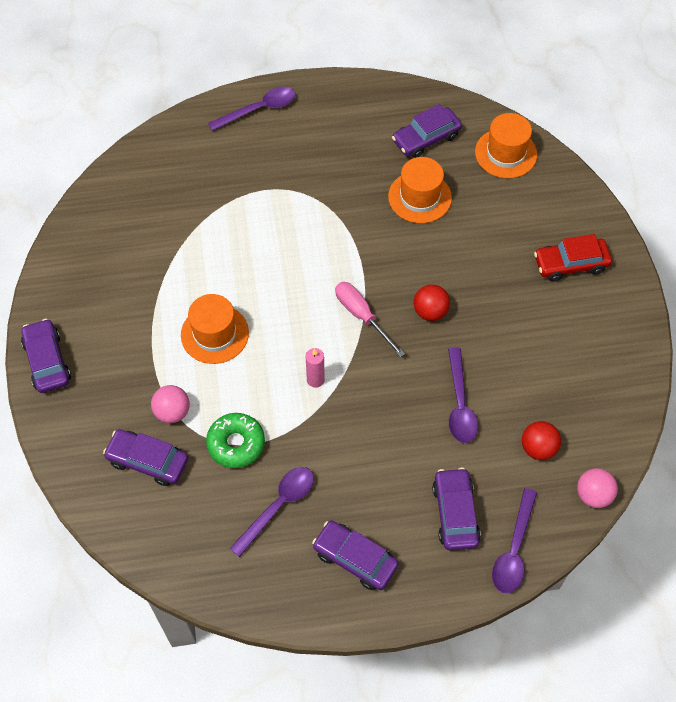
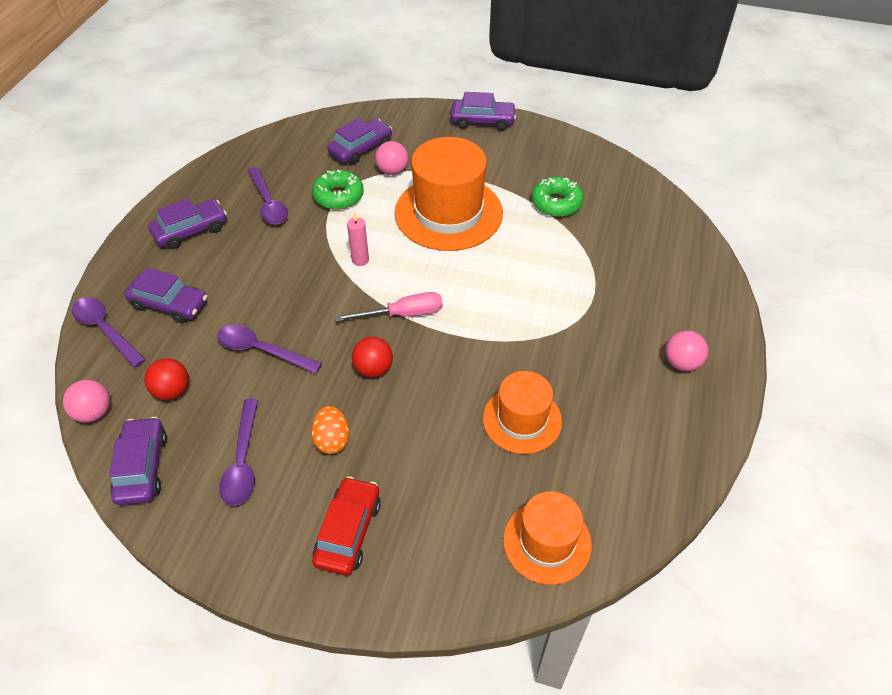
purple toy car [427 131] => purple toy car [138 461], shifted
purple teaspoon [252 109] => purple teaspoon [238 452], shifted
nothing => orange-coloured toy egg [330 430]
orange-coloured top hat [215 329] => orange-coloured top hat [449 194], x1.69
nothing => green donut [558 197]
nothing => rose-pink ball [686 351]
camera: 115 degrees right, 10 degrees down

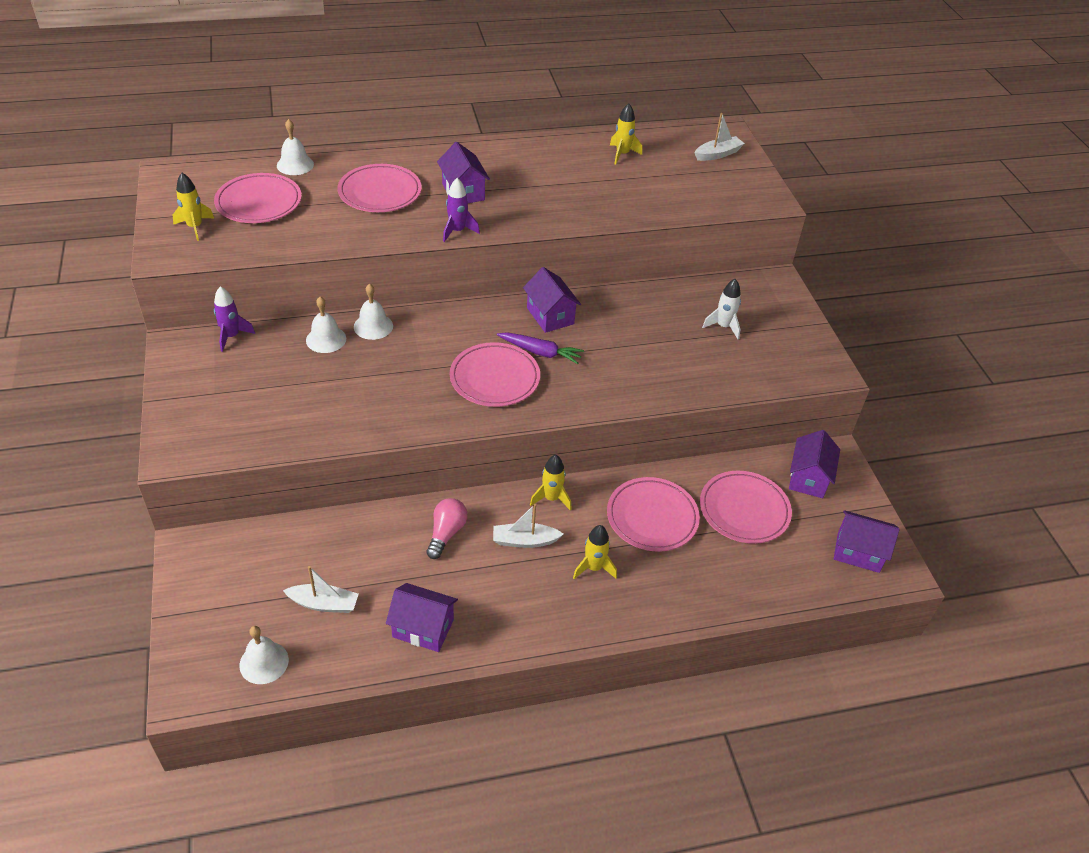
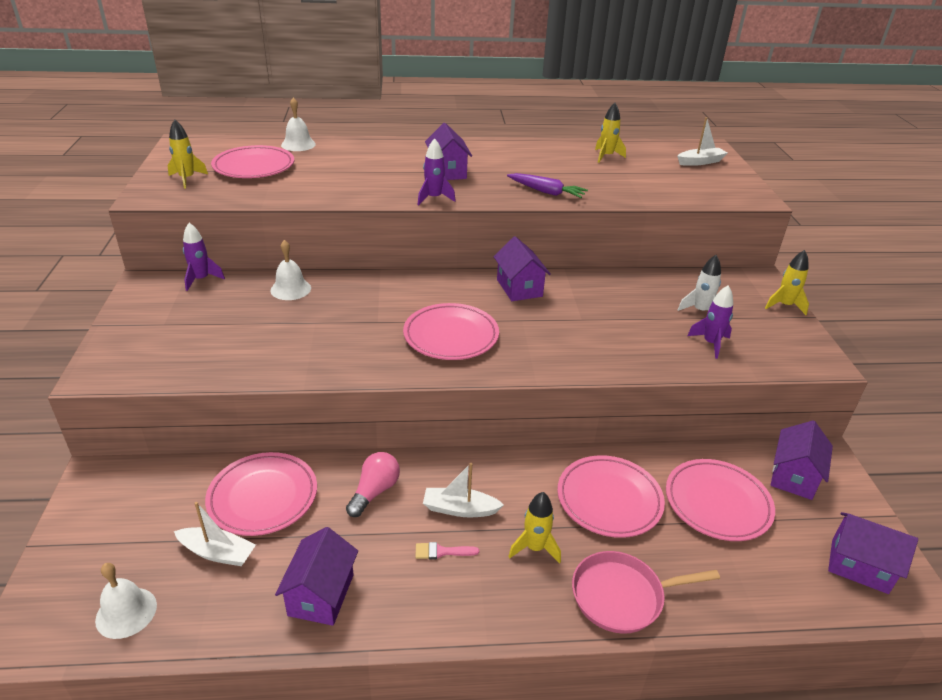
rose-pink dinner plate [380 188] => rose-pink dinner plate [261 494], shifted
purple toy house [422 617] => purple toy house [316 576], 75 degrees clockwise
nothing => rose-pink brush [447 550]
purple carrot [540 348] => purple carrot [547 185], shifted
nothing => rose-pink skillet [646 592]
nothing => purple toy rocket [710 322]
yellow toy rocket [551 483] => yellow toy rocket [787 282], shifted
white school bell [373 312] => nothing
camera: 10 degrees right, 10 degrees down

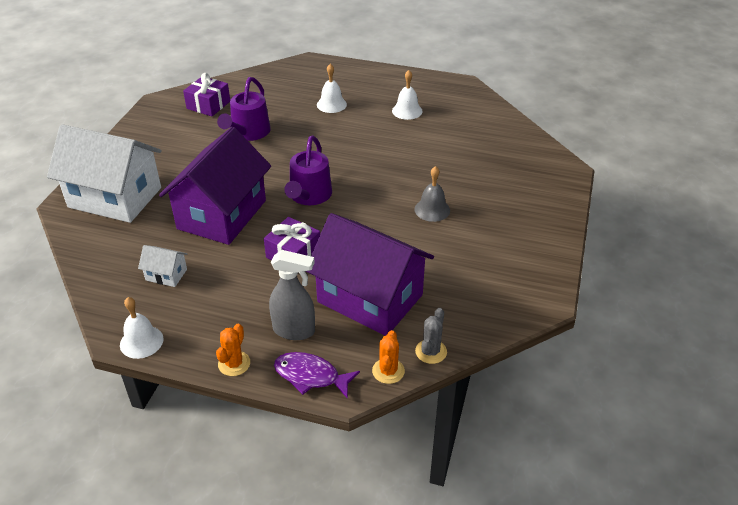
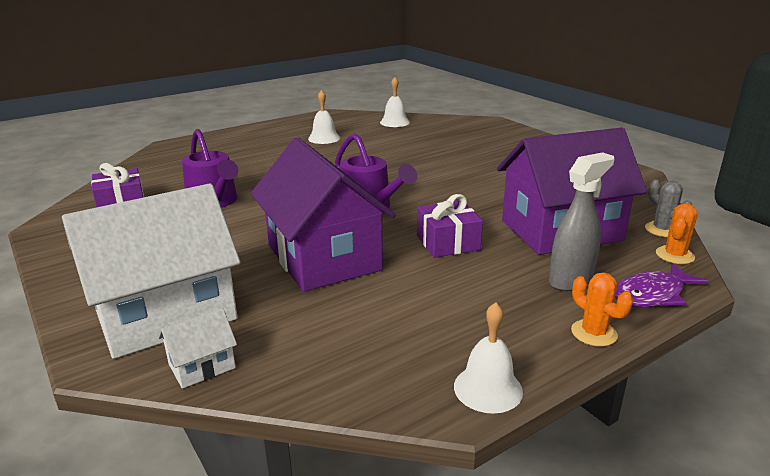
white toy house [162 266] => white toy house [197 348], shifted
white school bell [332 88] => white school bell [395 102], shifted
orange-coloured cactus [388 357] => orange-coloured cactus [676 233], 75 degrees clockwise
gray school bell [432 194] => nothing
camera: 50 degrees left, 15 degrees down

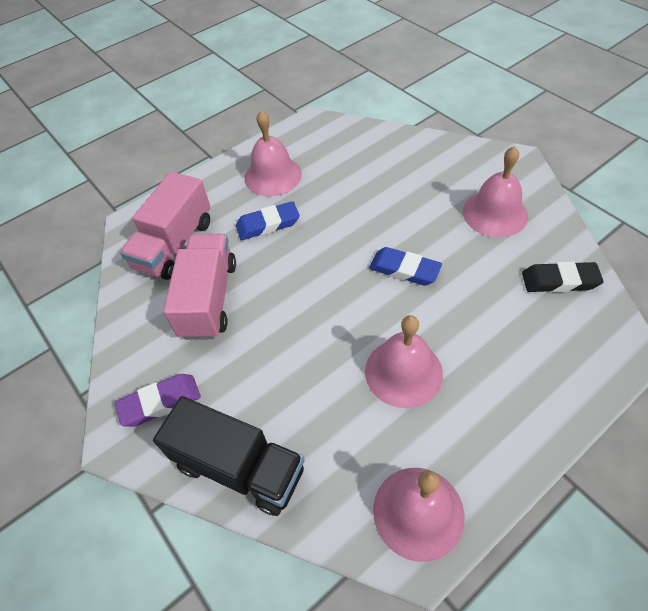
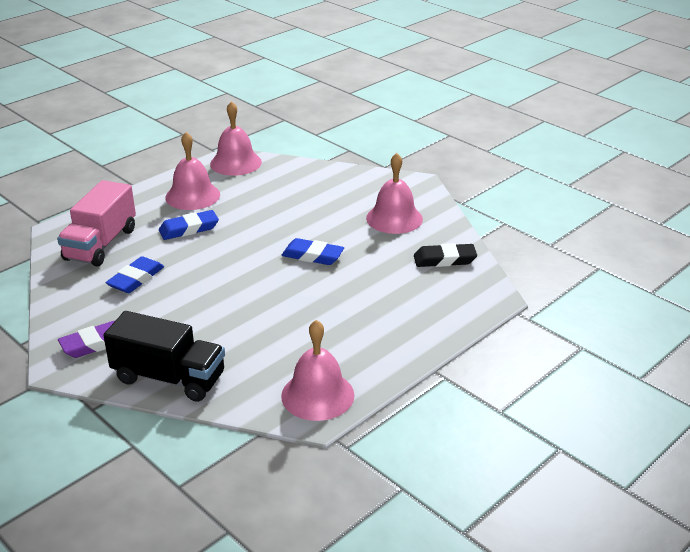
rose-pink toy truck [199 287] => blue gum eraser [135 274]
rose-pink school bell [404 361] => rose-pink school bell [236 138], shifted
camera: 10 degrees left, 20 degrees down

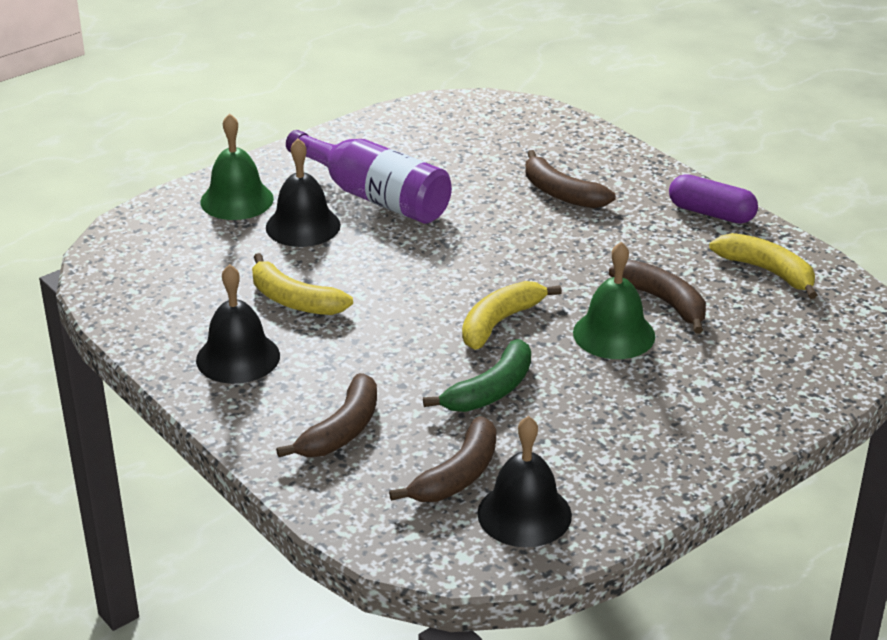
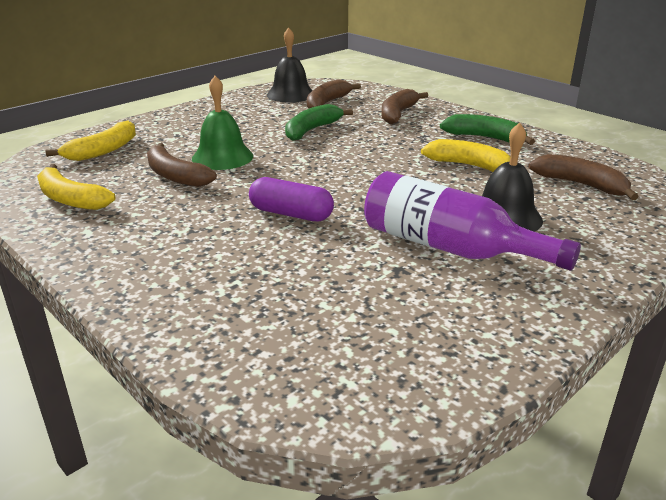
yellow toy banana [512 315] => yellow toy banana [91 141], shifted
purple capsule [713 199] => purple capsule [291 199], shifted
ebony school bell [238 324] => green toy banana [487 129]
dark brown toy banana [570 179] => dark brown toy banana [583 177], shifted
green school bell [237 166] => nothing
camera: 175 degrees right, 5 degrees down

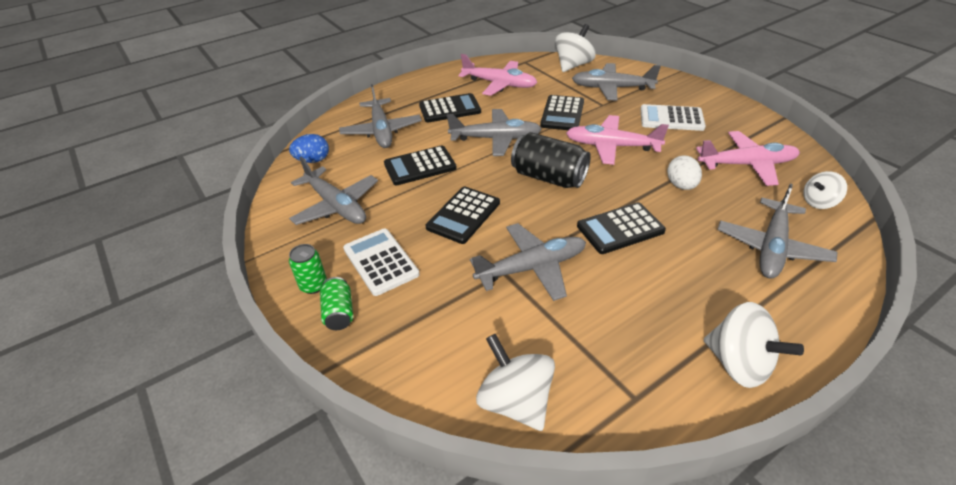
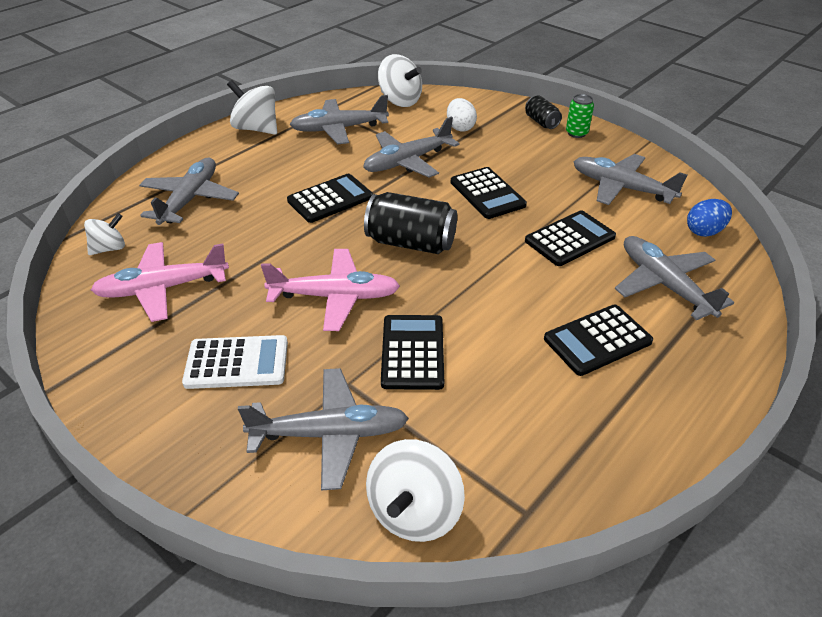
gray plane [494 132] => gray plane [339 119], shifted
white toy egg [684 173] => white toy egg [462 115], shifted
ebony calculator [462 215] => ebony calculator [489 193], 135 degrees clockwise
green can [336 303] => ebony can [543 112]
white calculator [381 262] => nothing
rose-pink plane [498 75] => nothing
camera: 165 degrees right, 0 degrees up

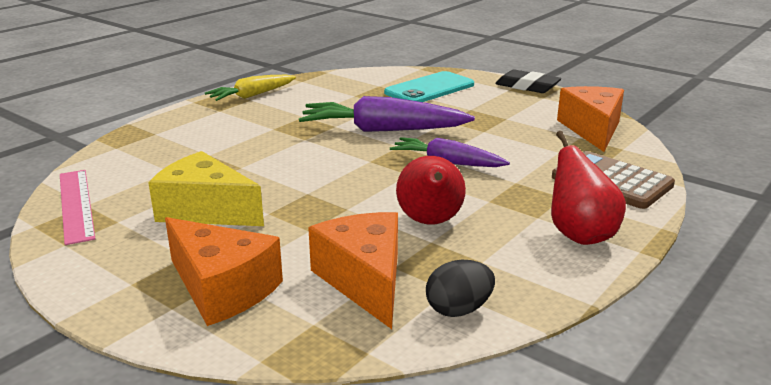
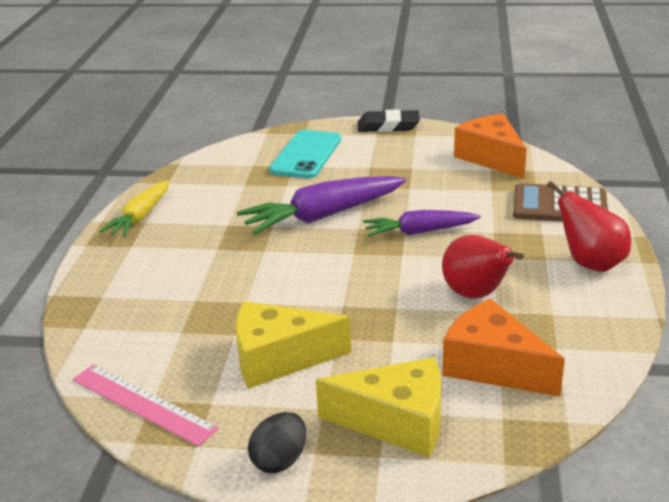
ebony toy egg [460 288] => ebony toy egg [277 442], shifted
orange-coloured cheese wedge [224 271] => yellow cheese wedge [379 407]
camera: 30 degrees left, 5 degrees up

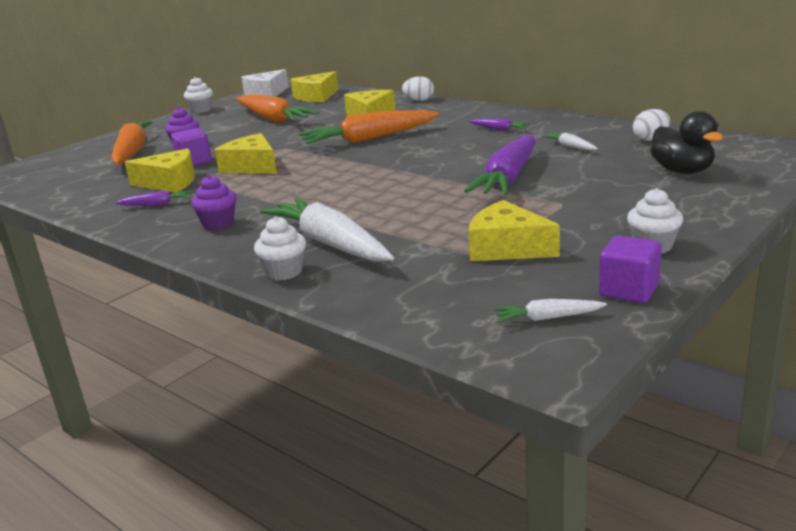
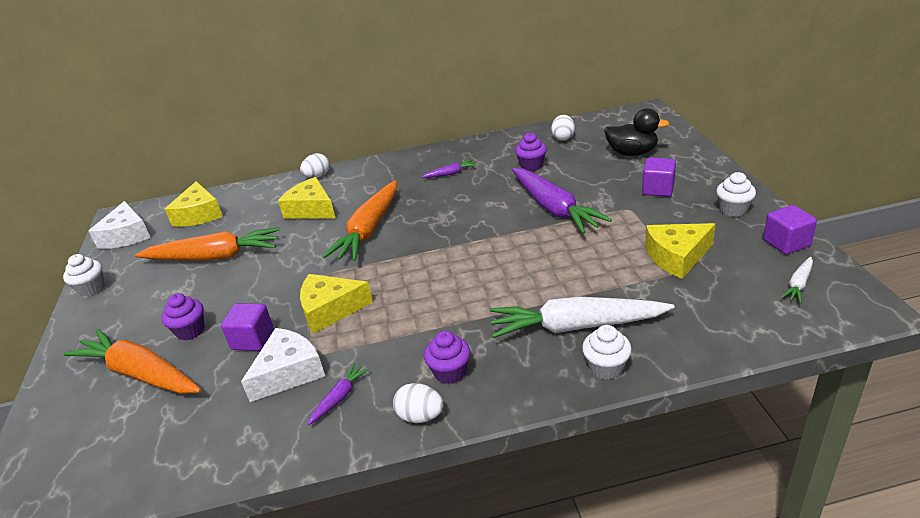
yellow cheese wedge [160 170] => white cheese wedge [283 365]
nothing => white toy egg [418 403]
white carrot [569 141] => purple muffin [531 152]
nothing => purple solid cube [659 177]
camera: 50 degrees left, 10 degrees up

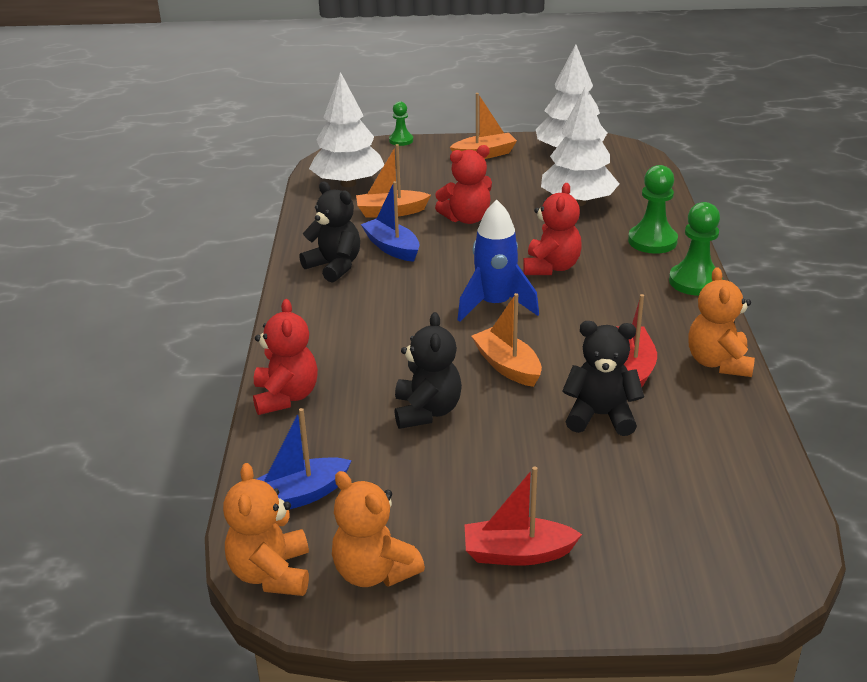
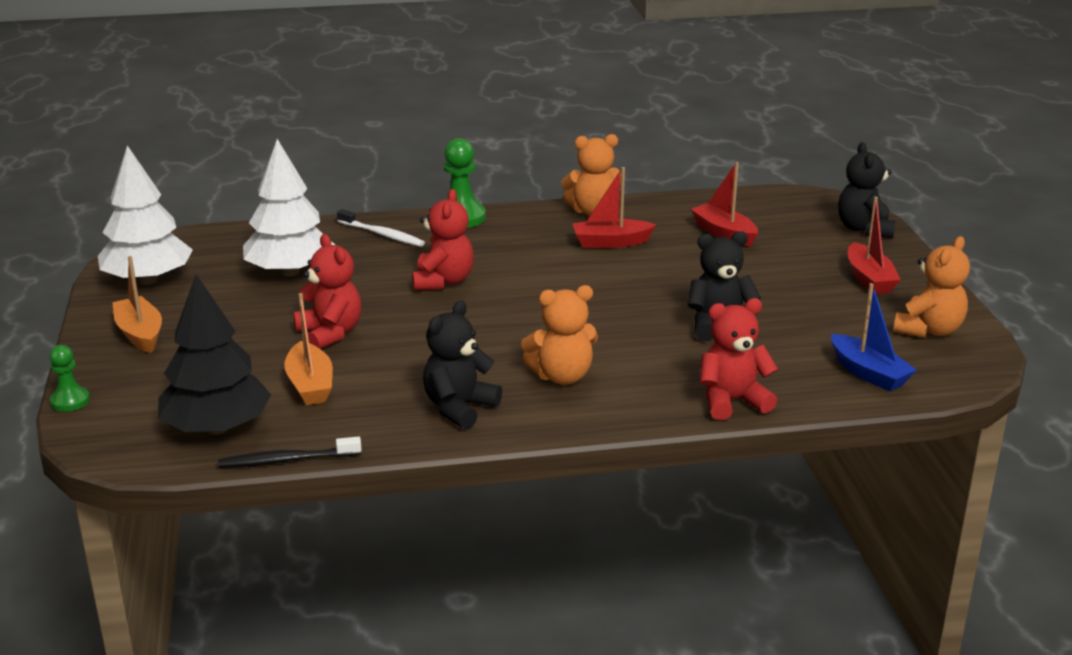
white tree [346 129] => ebony tree [214 354]
nothing => ebony tooth brush [290 452]
green chess pawn [653 209] => white tooth brush [381 228]
scarlet teddy bear [552 229] => scarlet teddy bear [443 240], 90 degrees clockwise
orange-coloured teddy bear [266 529] => orange-coloured teddy bear [559 335], shifted
nothing => scarlet boat [724 204]
ebony teddy bear [603 378] => ebony teddy bear [866 190], shifted
blue boat [390 221] => nothing
blue toy rocket [498 261] => nothing
orange-coloured boat [506 340] => nothing
camera: 100 degrees left, 5 degrees down

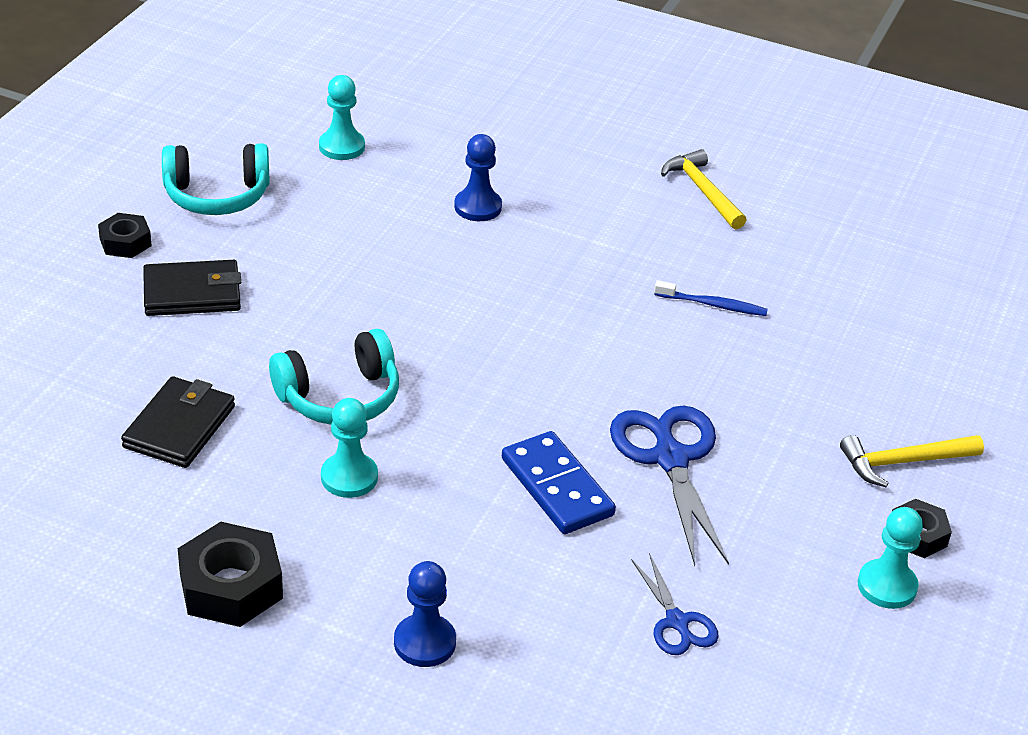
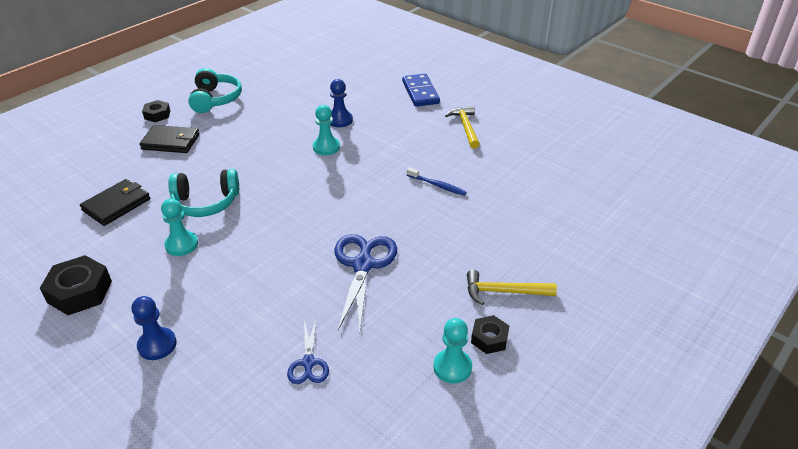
aqua headphones [216 179] => aqua headphones [215 90], 105 degrees counterclockwise
aqua chess pawn [342 117] => aqua chess pawn [326 130], shifted
blue domino piece [559 482] => blue domino piece [421 90], shifted
camera: 20 degrees right, 0 degrees up

